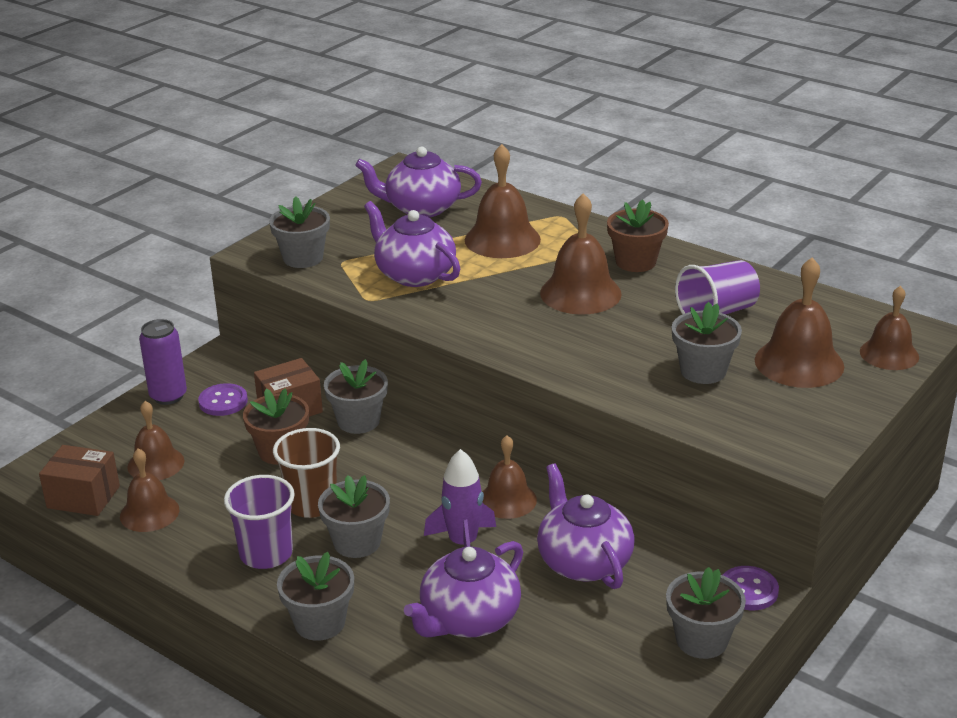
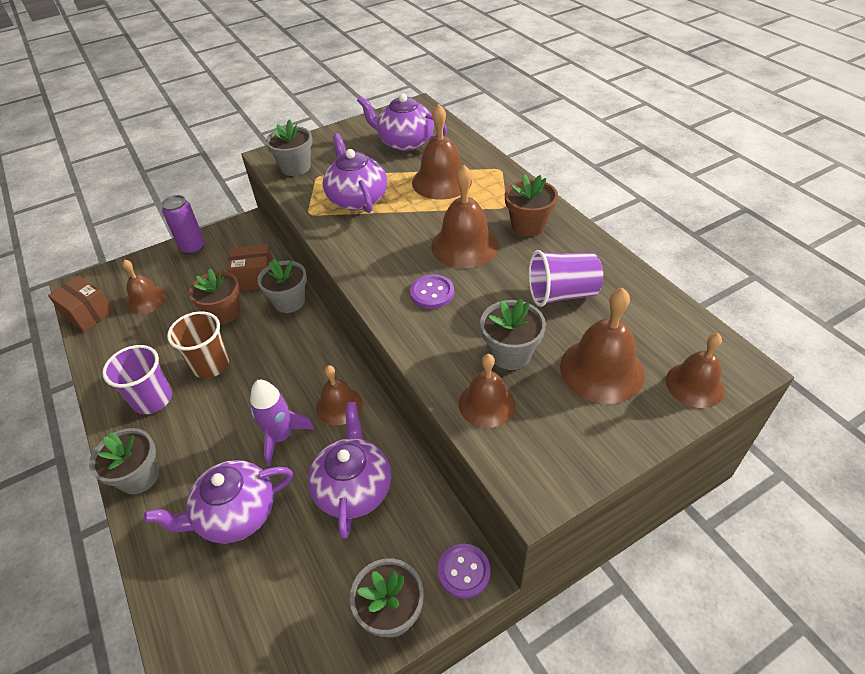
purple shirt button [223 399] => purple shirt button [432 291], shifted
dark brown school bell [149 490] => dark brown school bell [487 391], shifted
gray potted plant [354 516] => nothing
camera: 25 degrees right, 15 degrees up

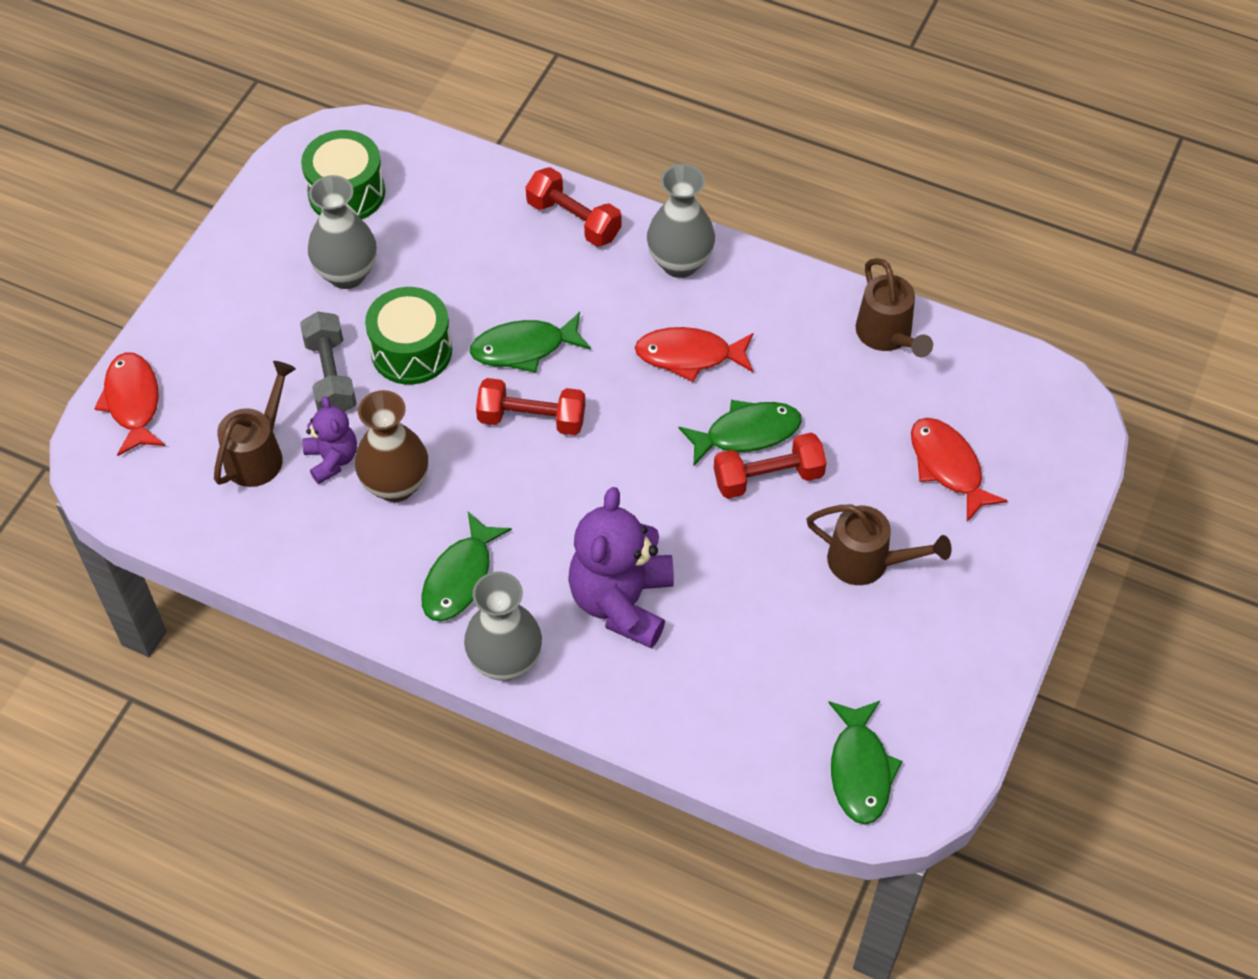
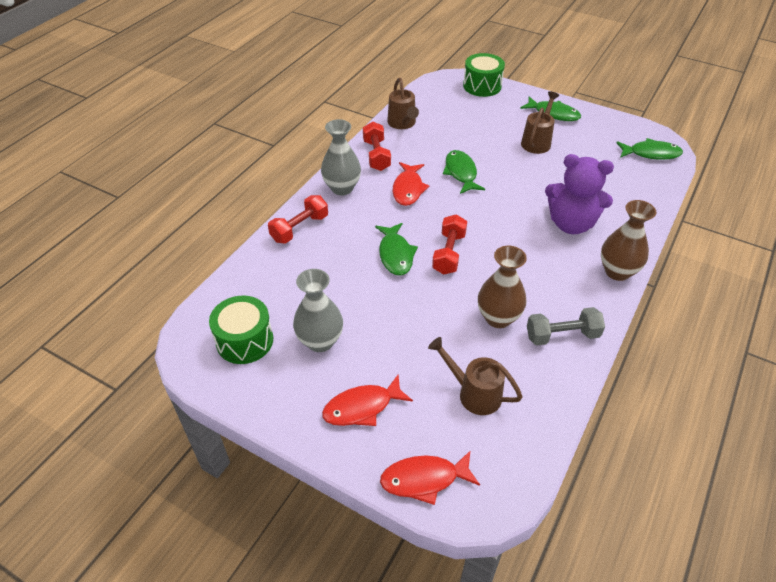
scarlet fish figure [959 470] => scarlet fish figure [367 400], shifted
scarlet hand weight [770 466] => scarlet hand weight [377 146], shifted
dark brown watering pot [894 308] => dark brown watering pot [403 103], 90 degrees clockwise
green snare drum [408 336] => green snare drum [484 75], shifted
green fish figure [466 566] => green fish figure [550 108], shifted
gray hand weight [328 362] => gray hand weight [566 326], shifted
gray vase [503 626] => dark brown vase [628 240]
purple teddy bear [329 440] => nothing
camera: 85 degrees left, 10 degrees down

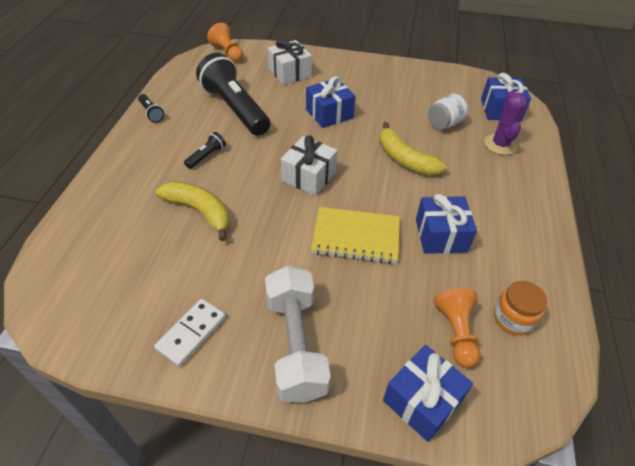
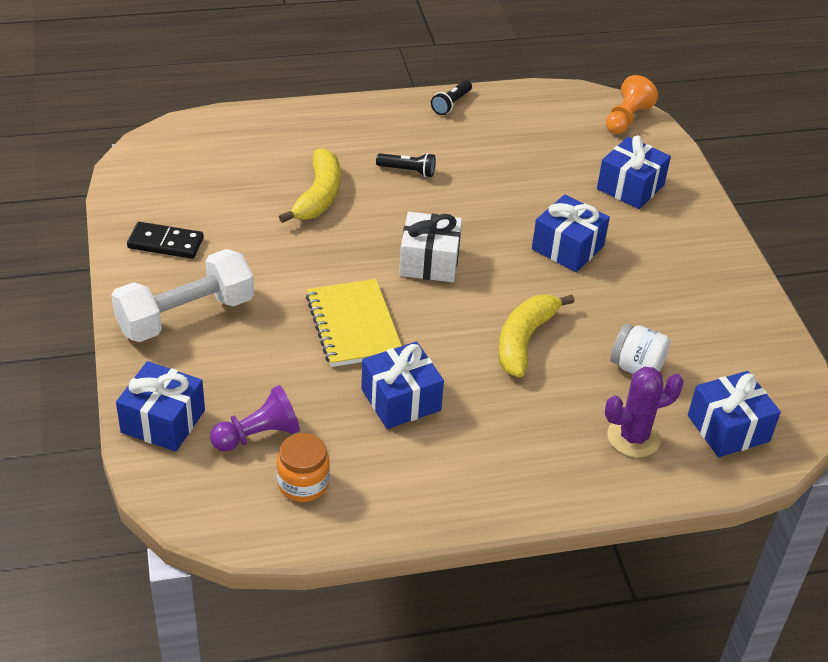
white domino piece [190 333] => ebony domino piece [165 240]
orange-coloured chess pawn [457 328] => purple chess pawn [255 418]
white gift [290 62] => blue gift [634 172]
ebony flashlight [233 94] => nothing
camera: 65 degrees right, 5 degrees down

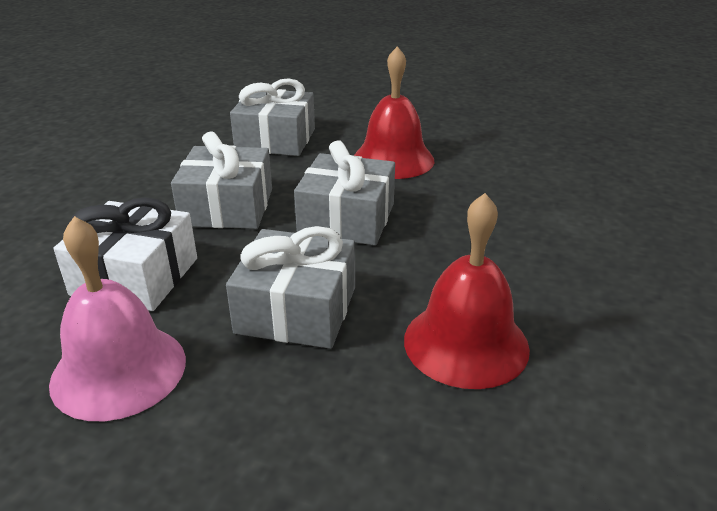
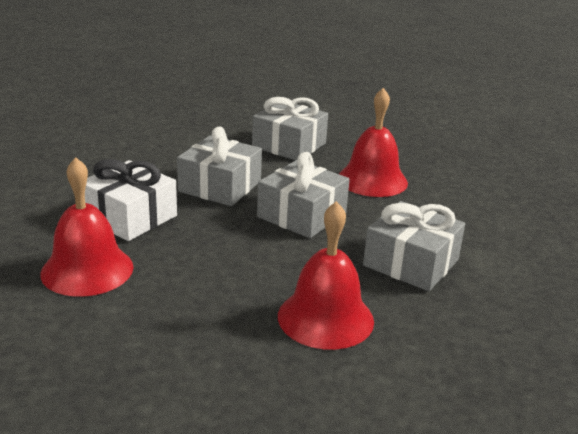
rose-pink school bell [117 318] => scarlet school bell [87 227]
gray gift [290 287] => gray gift [414 246], shifted
camera: 20 degrees right, 5 degrees down

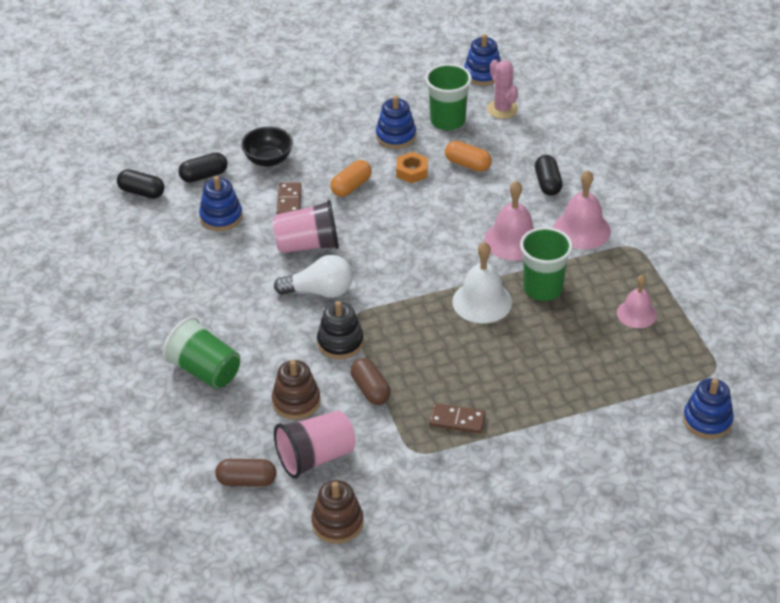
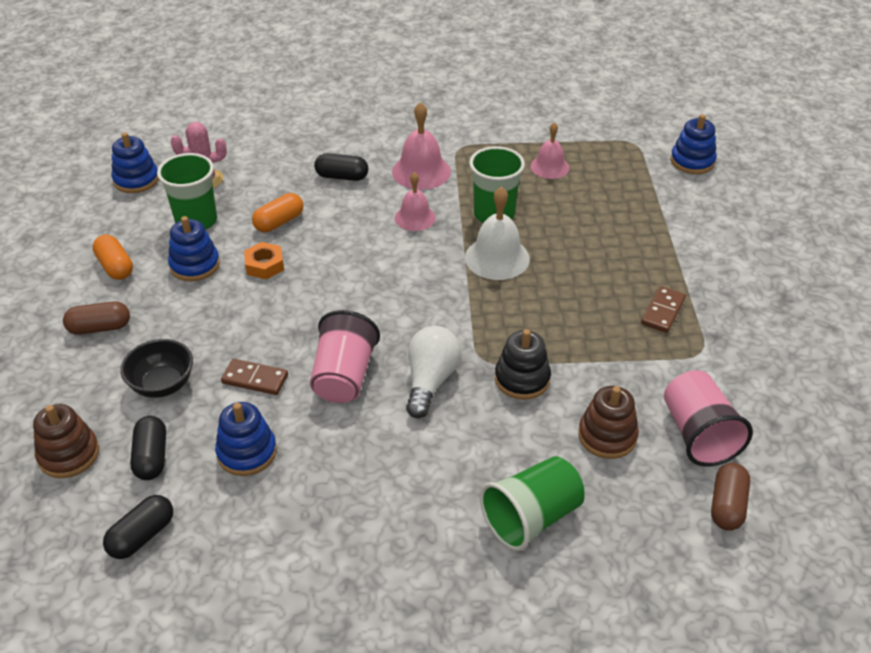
dark brown stacking rings [337 512] => dark brown stacking rings [66 441], shifted
dark brown capsule [370 381] => dark brown capsule [96 318], shifted
orange-coloured capsule [351 178] => orange-coloured capsule [112 257], shifted
rose-pink school bell [509 220] => rose-pink school bell [415 201], x0.66
camera: 75 degrees left, 0 degrees up

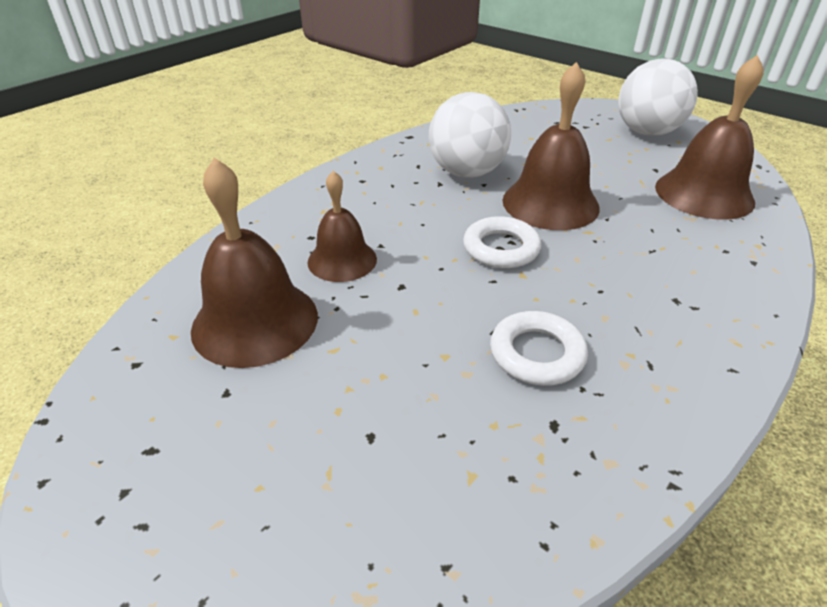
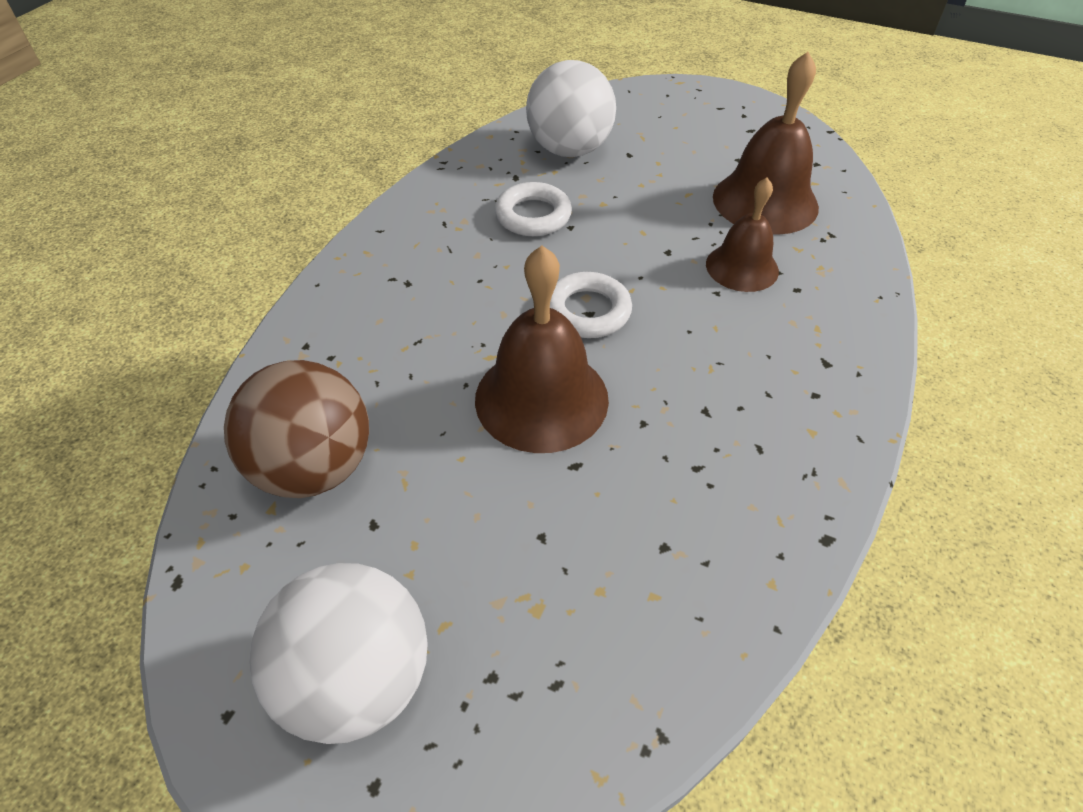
dark brown school bell [709 137] => dark brown ball [296 429]
white ball [470 135] => white ball [571 108], shifted
camera: 165 degrees right, 10 degrees up

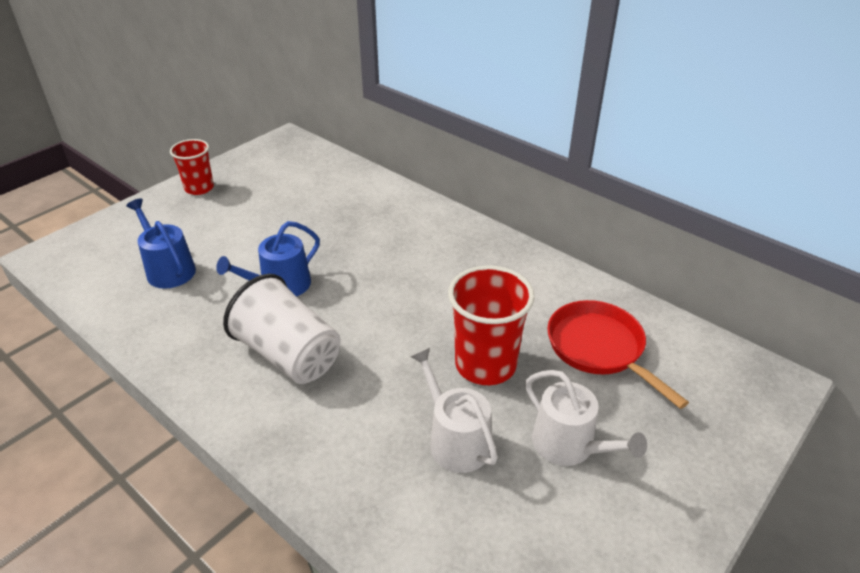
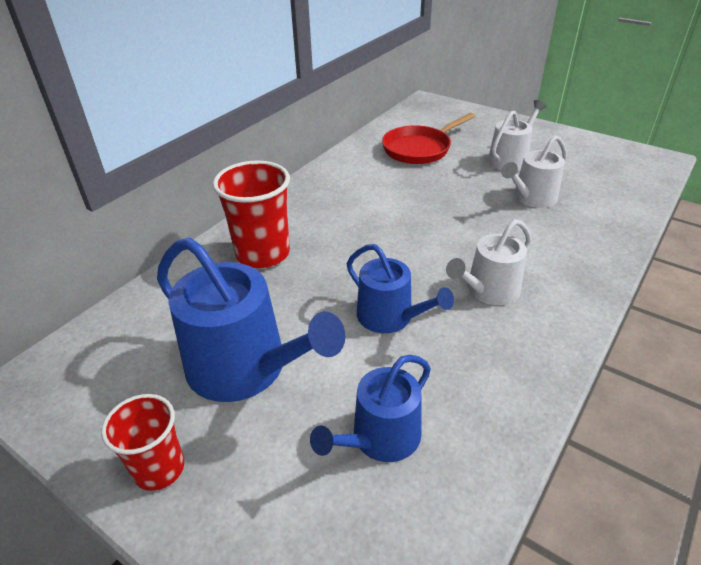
nothing => blue watering pot [251 320]
scarlet beaker [491 325] => scarlet beaker [251 214], shifted
white beaker [282 329] => white watering pot [489 262]
camera: 95 degrees left, 0 degrees up

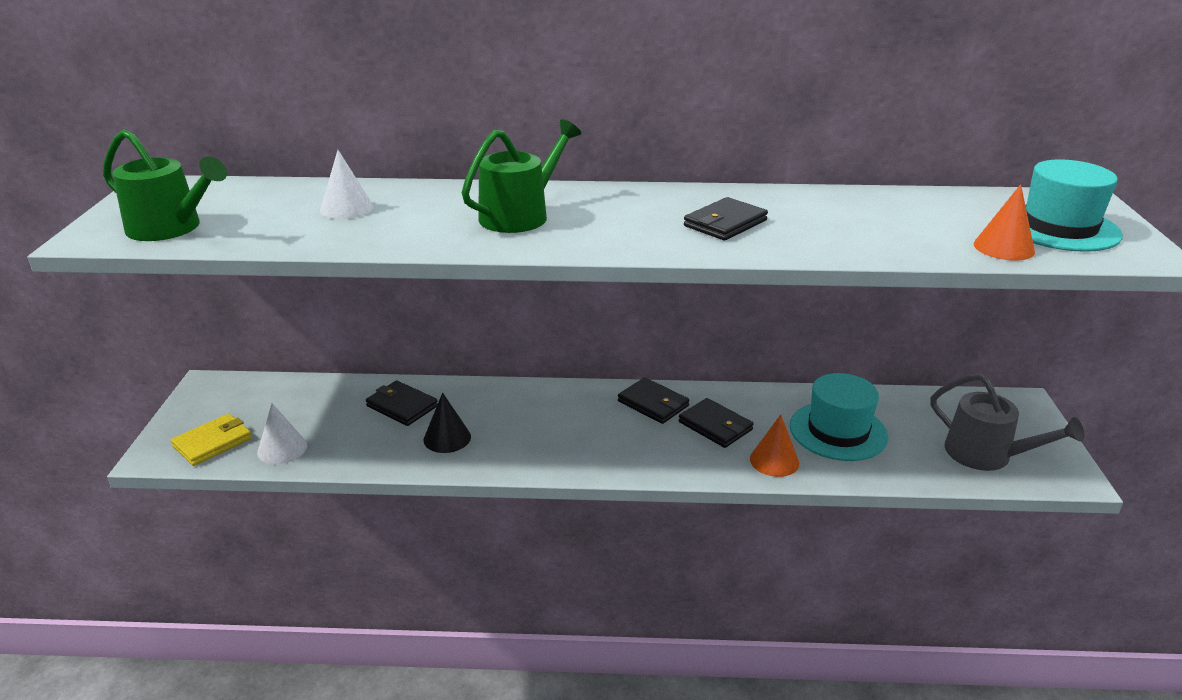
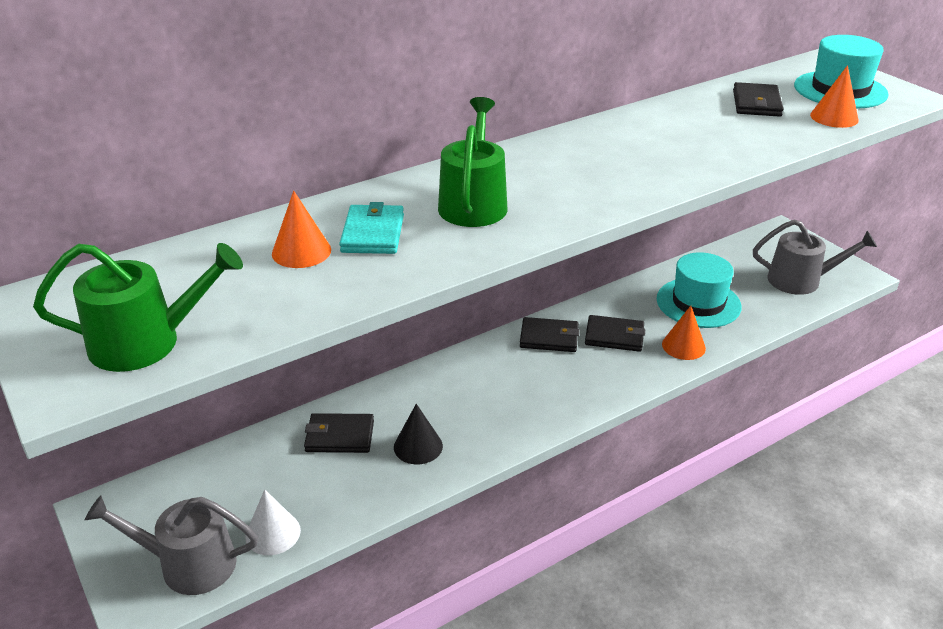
yellow wallet [211 440] => gray watering pot [171 545]
white solid cone [347 184] => orange-coloured solid cone [301 229]
nothing => aqua wallet [371 228]
ebony wallet [726 218] => ebony wallet [758 99], shifted
camera: 35 degrees left, 5 degrees up

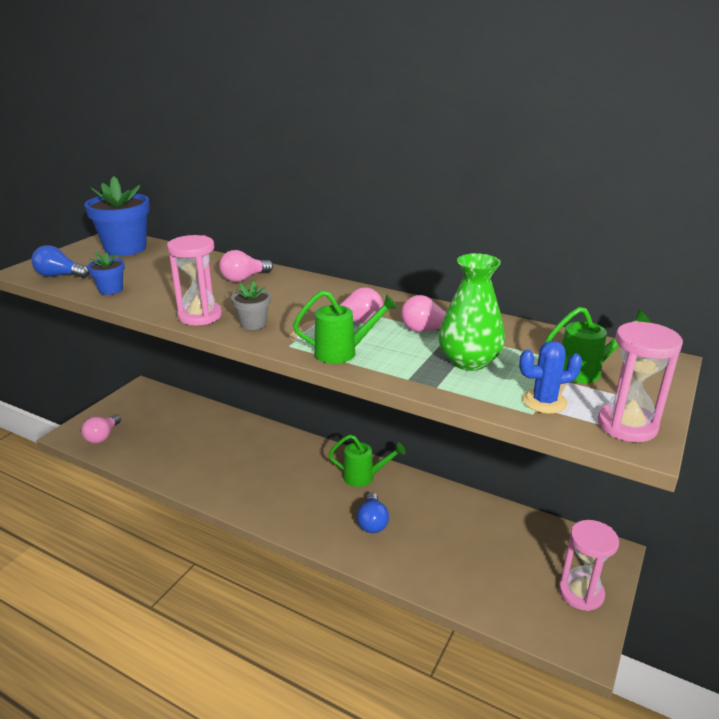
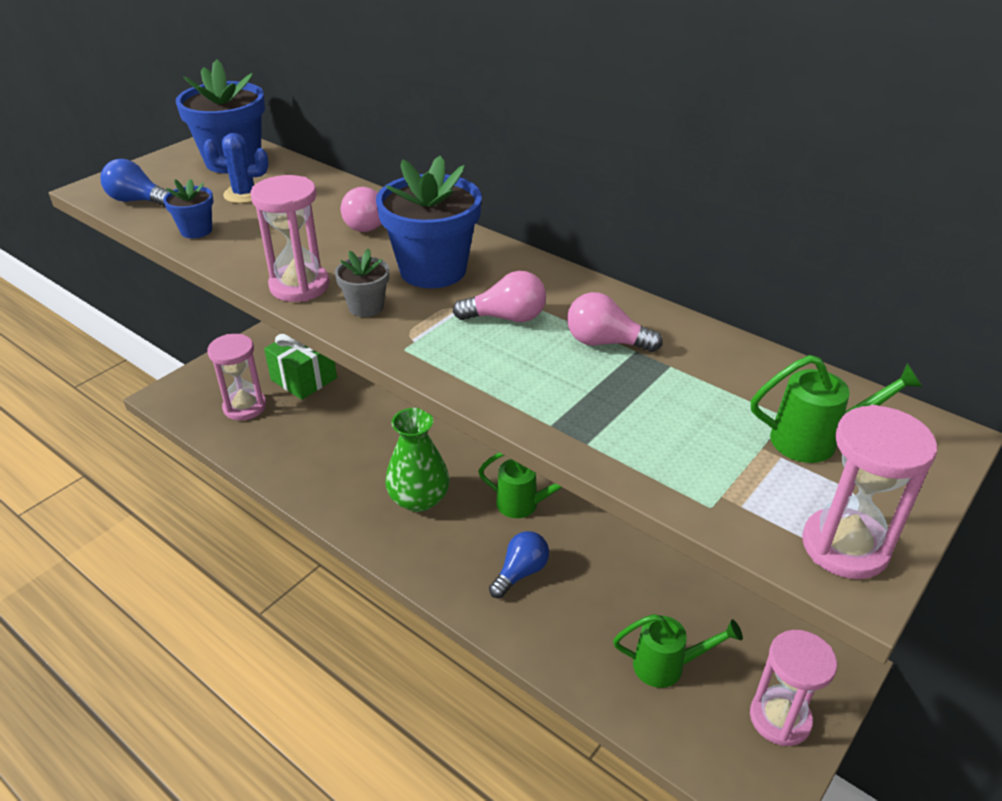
blue cactus [550 377] => blue cactus [236 168], shifted
nothing => rose-pink sand timer [236 377]
nothing => green gift [300 367]
nothing => blue potted plant [429 222]
green vase [471 312] => green vase [417 460], shifted
blue bulb [373 513] => blue bulb [519 564], 150 degrees counterclockwise
green watering pot [345 327] => green watering pot [678 651], shifted
rose-pink bulb [101 429] => nothing
camera: 10 degrees right, 10 degrees up

